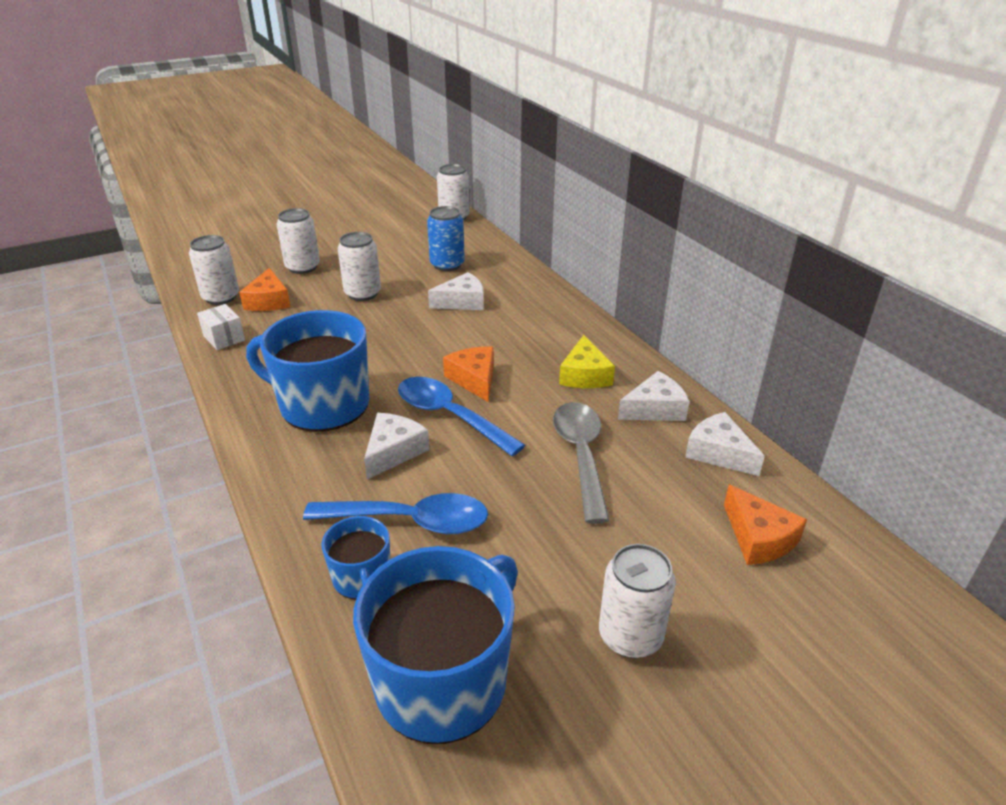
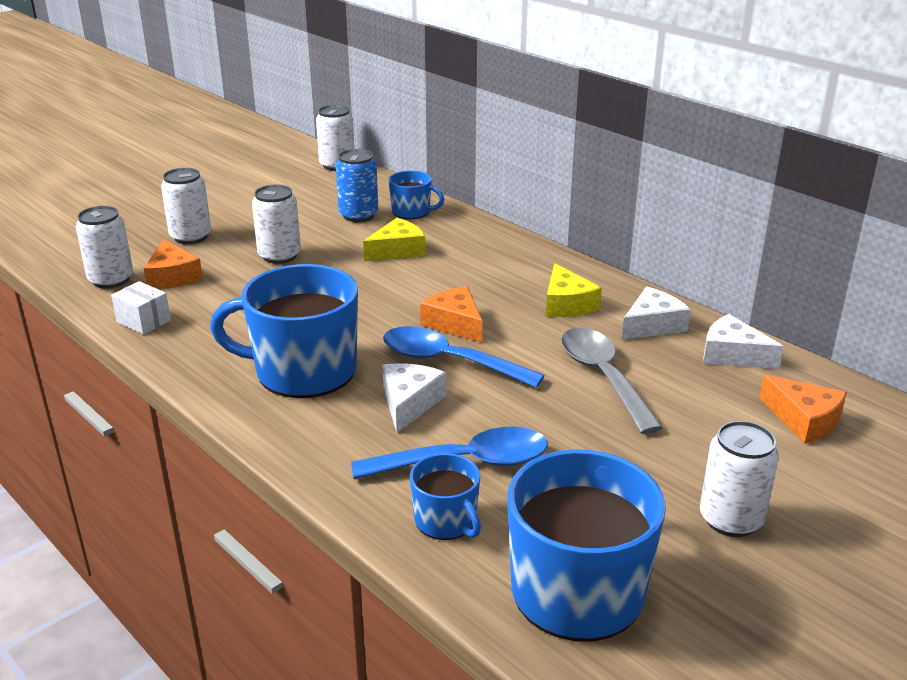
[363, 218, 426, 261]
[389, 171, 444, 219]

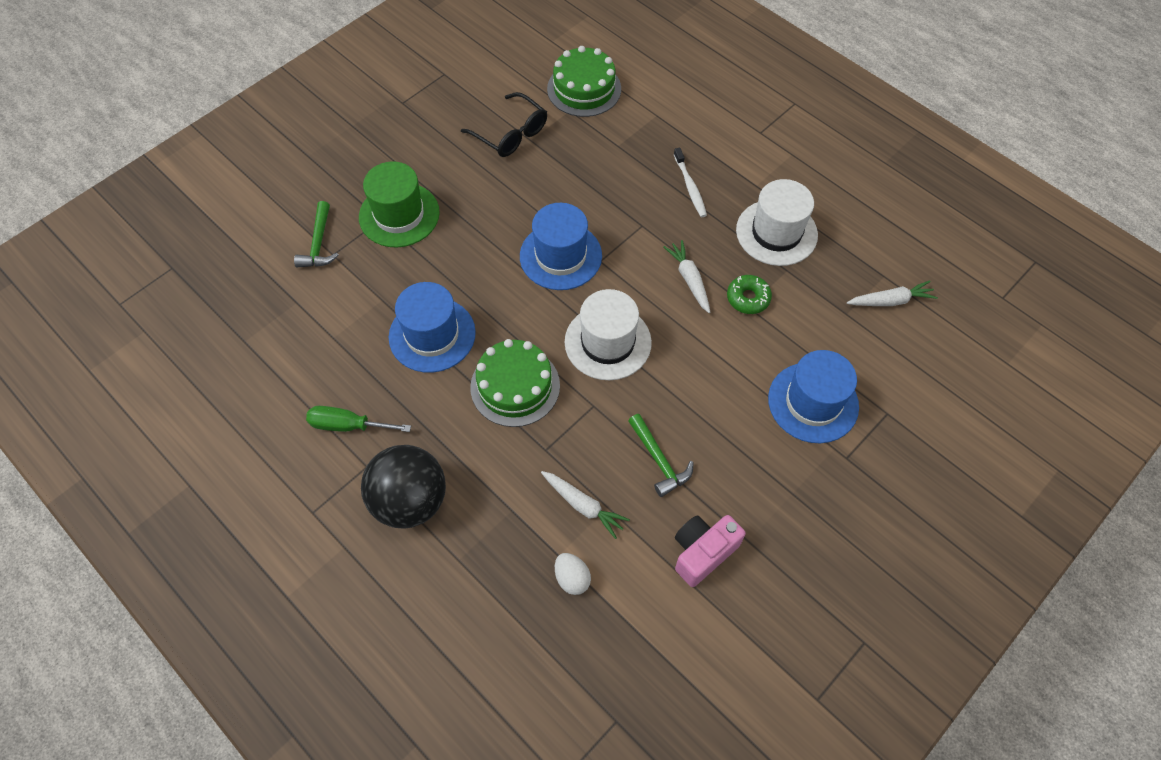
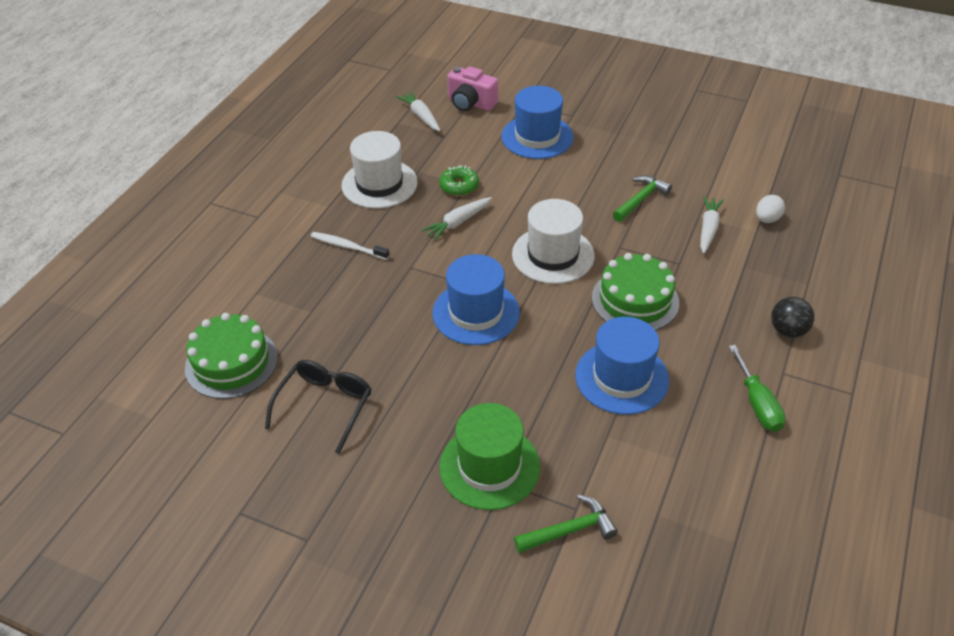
[311, 232, 389, 260]
[771, 297, 815, 338]
[447, 66, 498, 111]

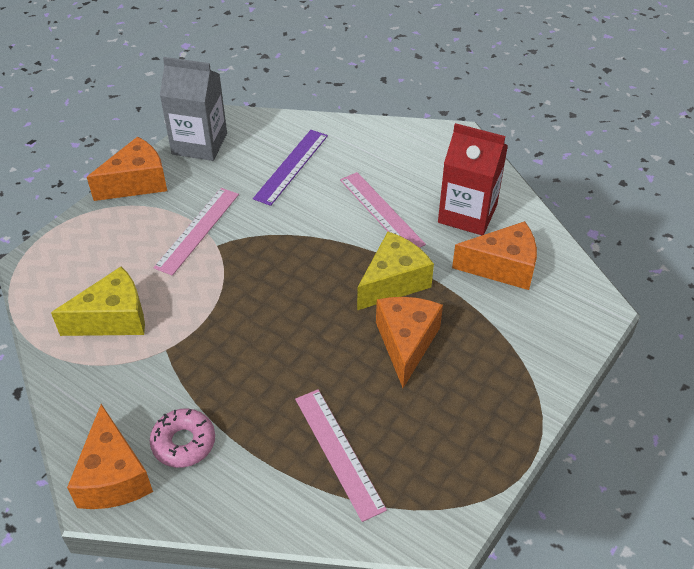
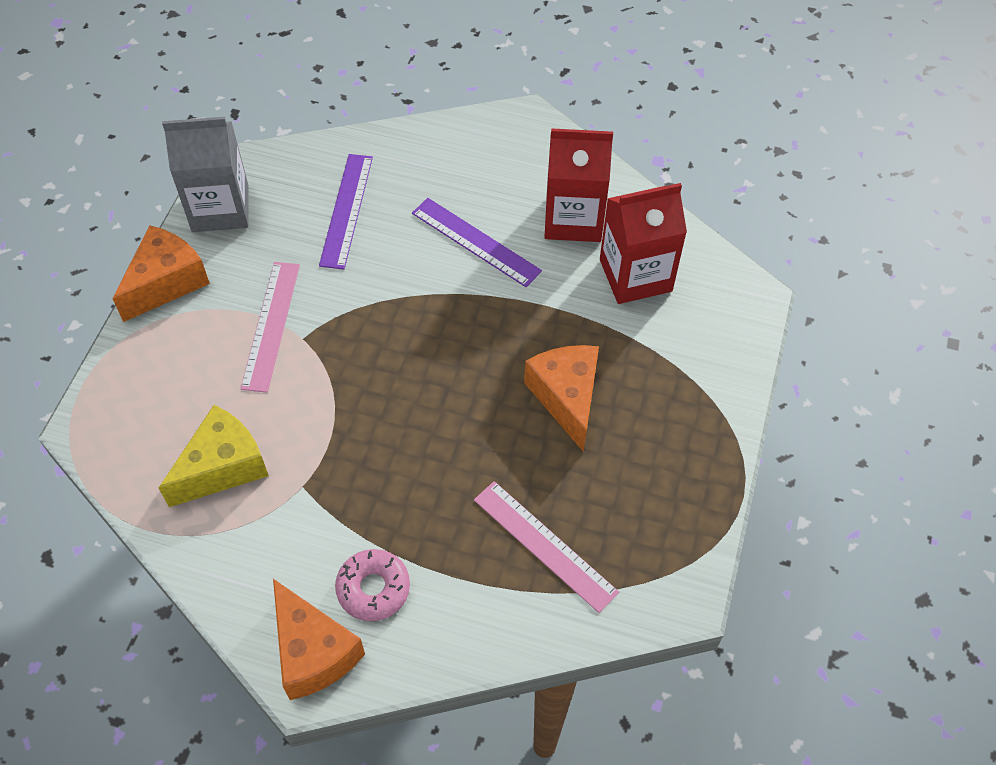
[412, 198, 542, 287]
[600, 183, 687, 304]
[357, 232, 434, 310] (first image)

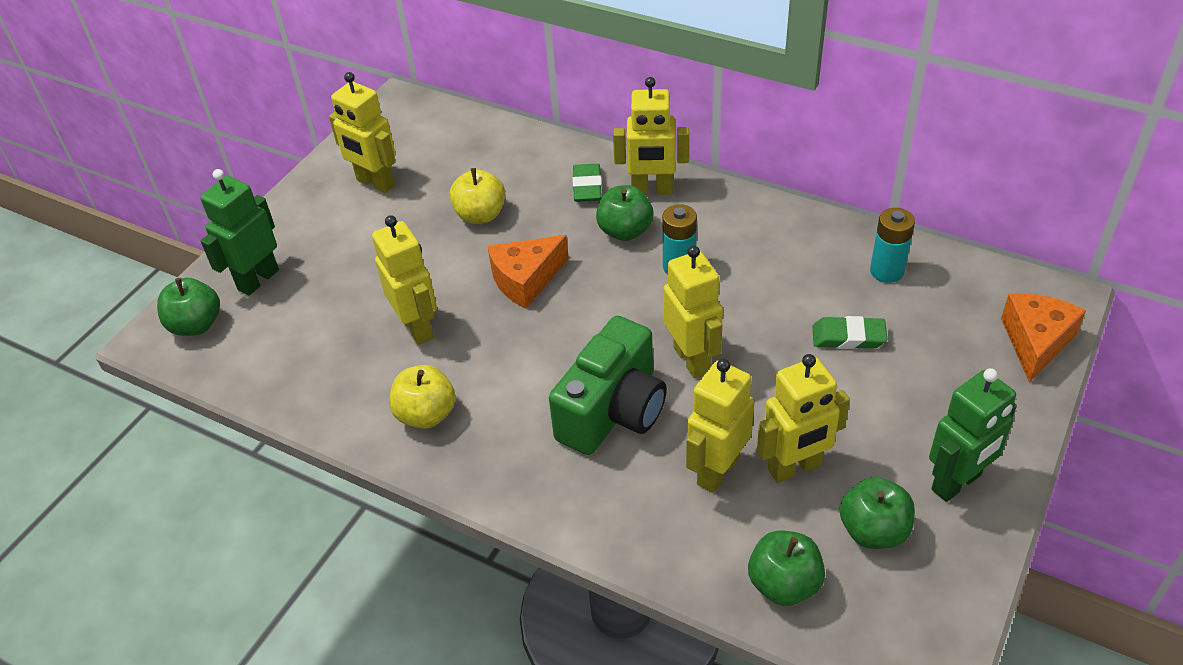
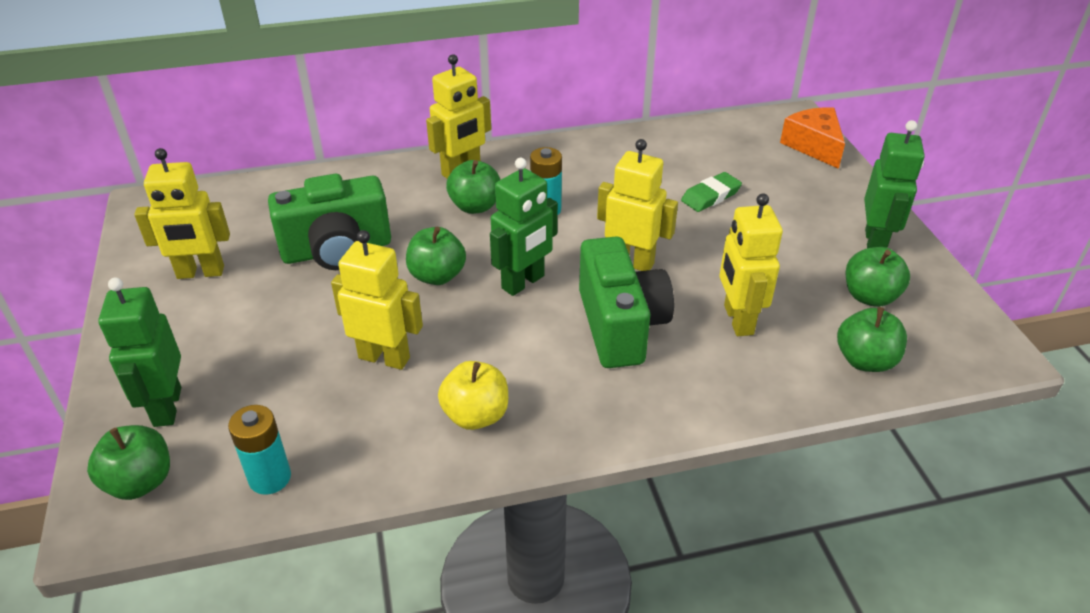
[573, 164, 602, 202] (first image)
[268, 174, 391, 270]
[228, 405, 291, 495]
[406, 227, 466, 285]
[757, 354, 850, 483] (first image)
[490, 158, 558, 296]

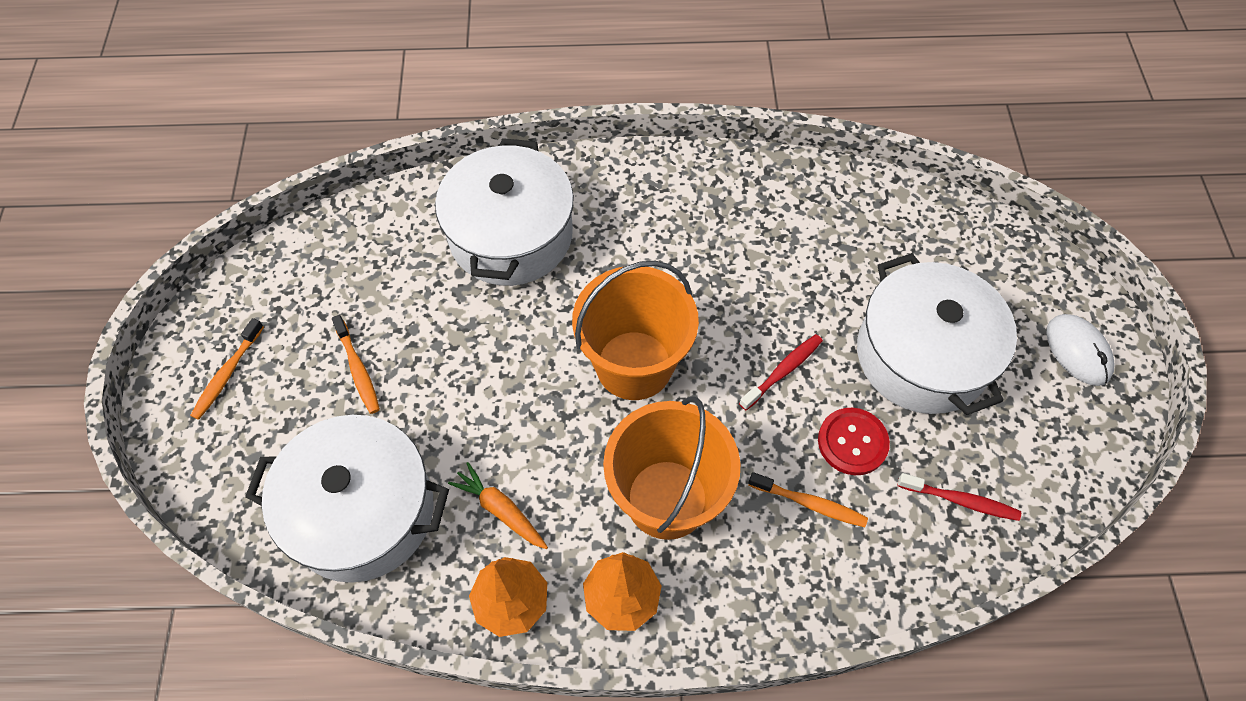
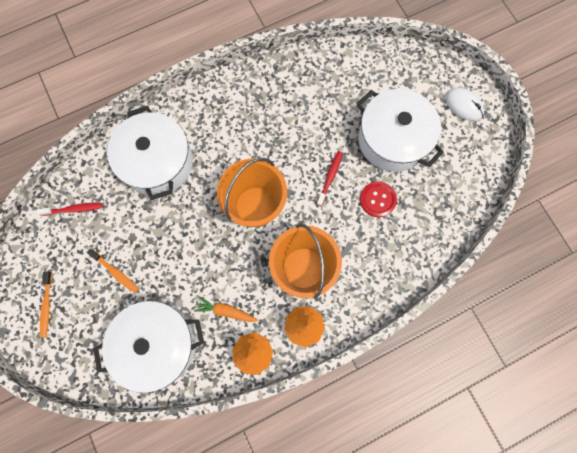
[748, 472, 868, 527] (first image)
[37, 203, 103, 216]

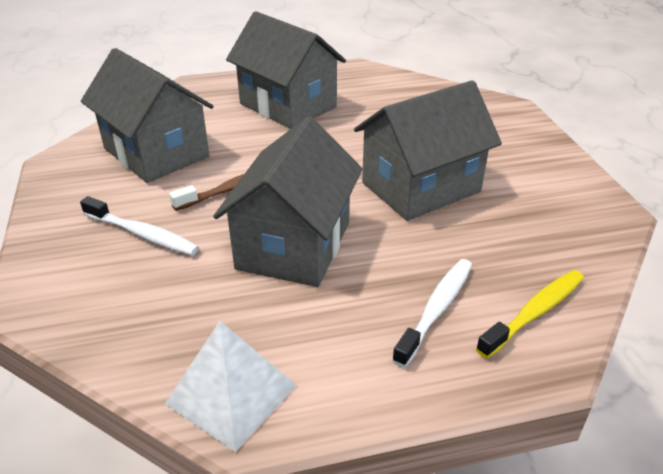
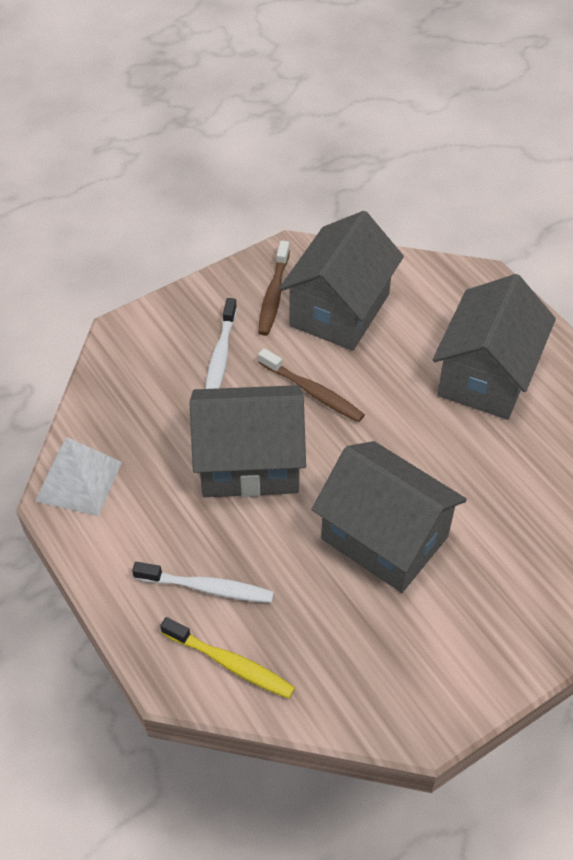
[258, 240, 290, 336]

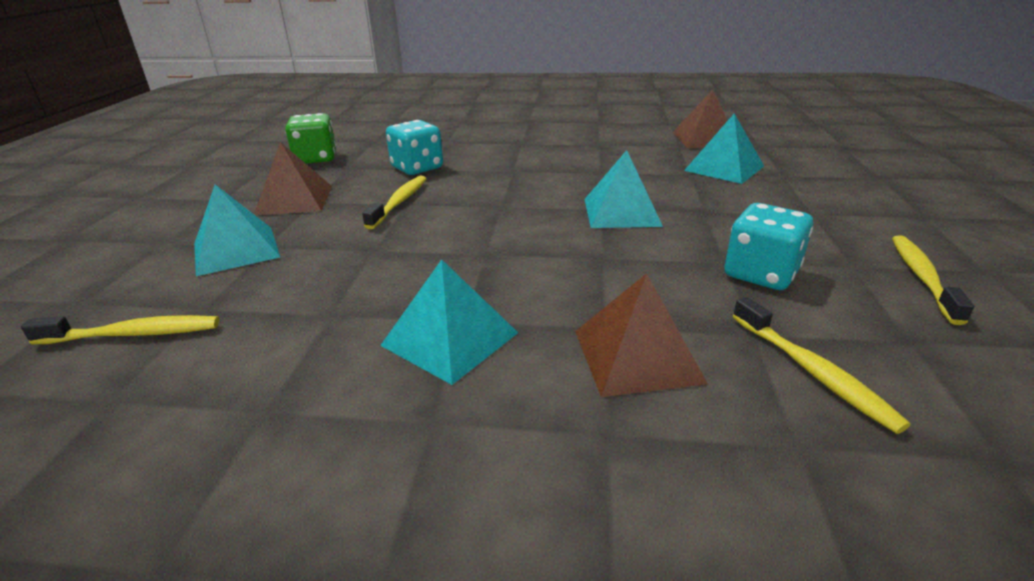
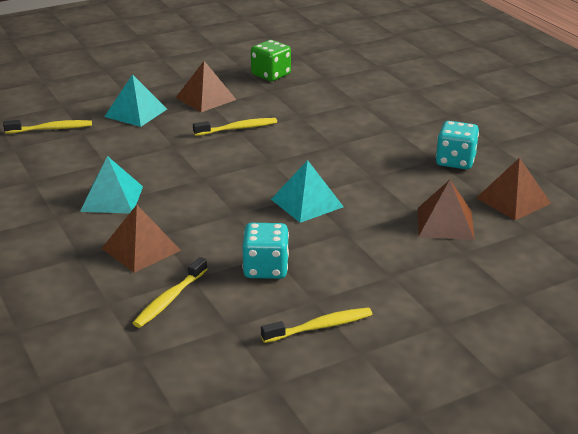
[418, 180, 475, 240]
[436, 121, 479, 169]
[3, 120, 92, 134]

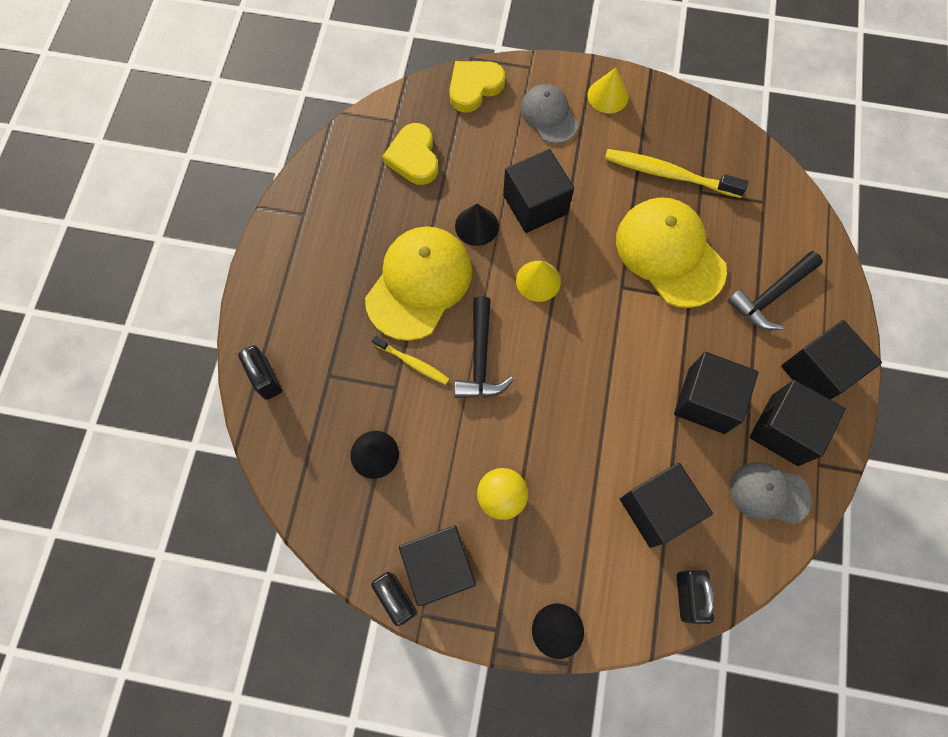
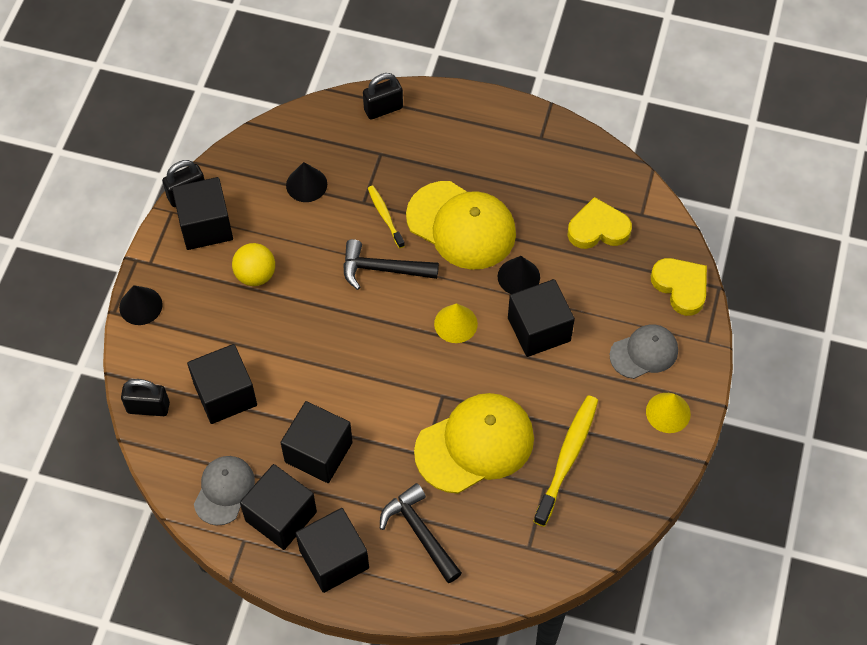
[368, 186, 405, 248]

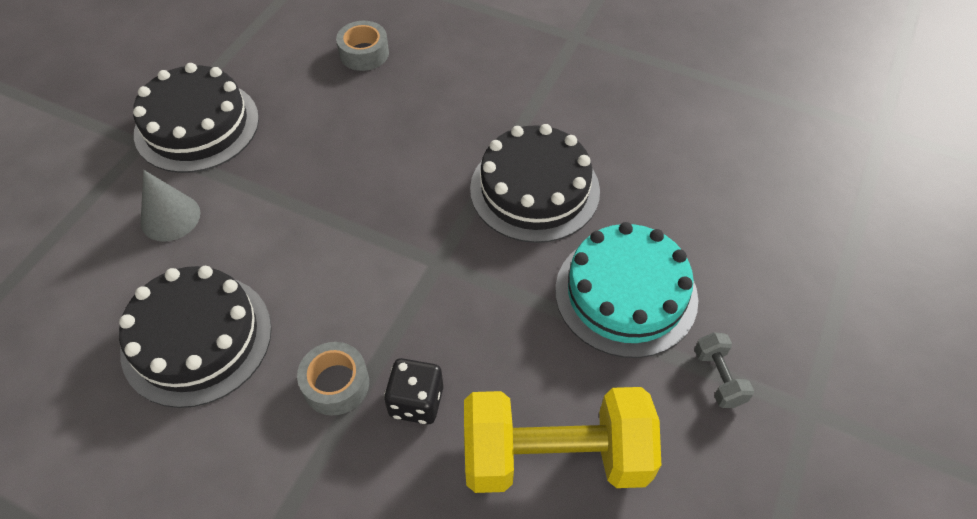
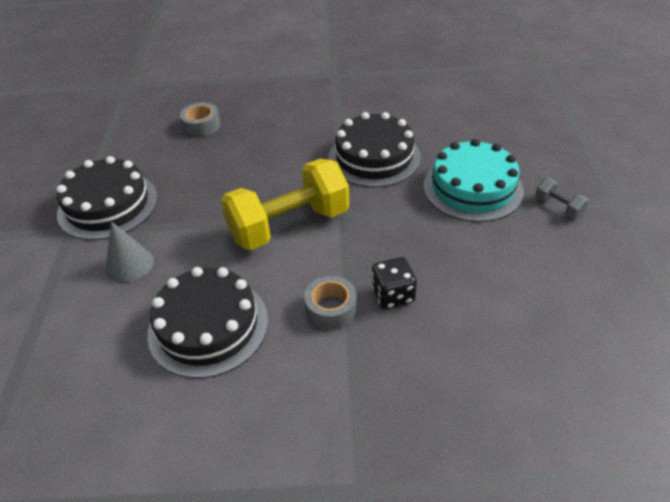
[221, 159, 349, 250]

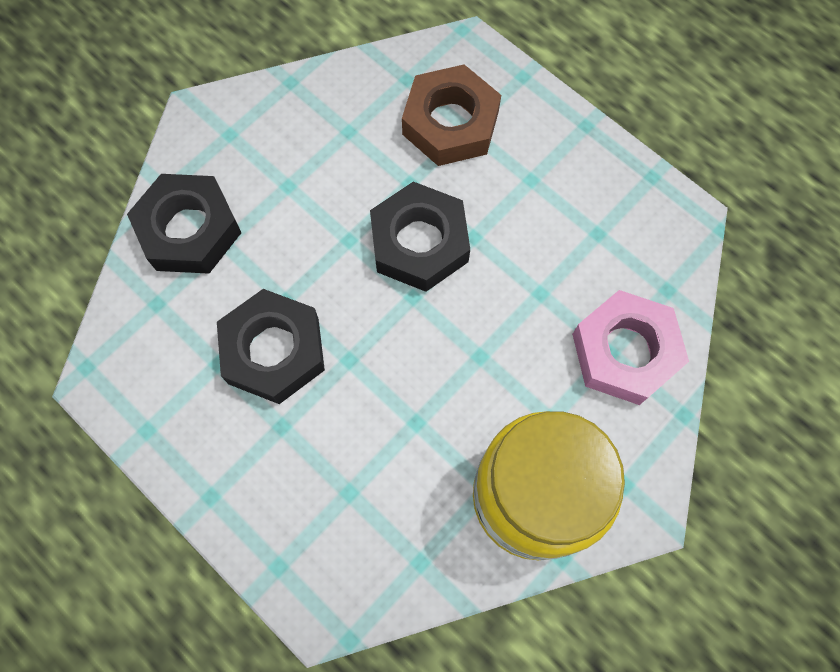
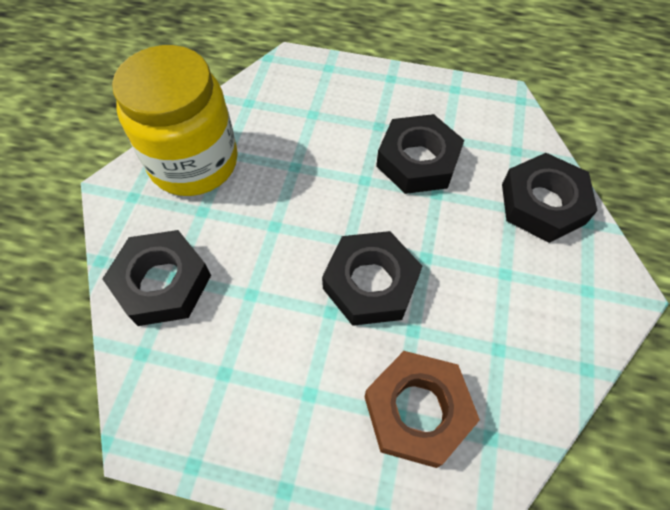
[102, 230, 211, 326]

